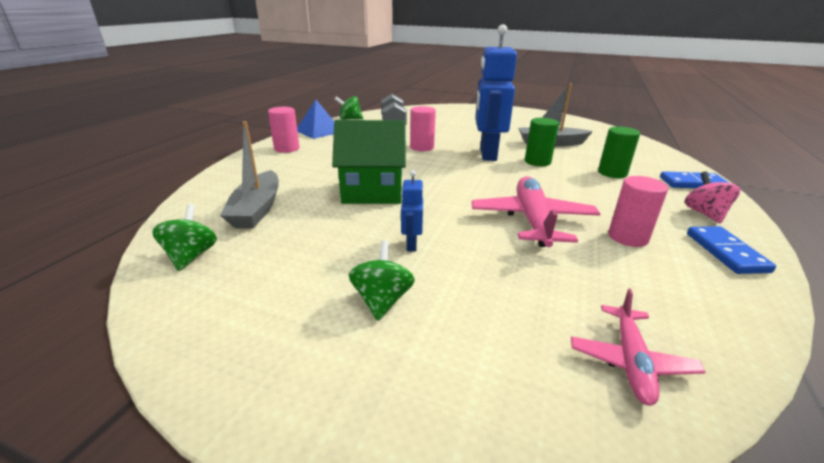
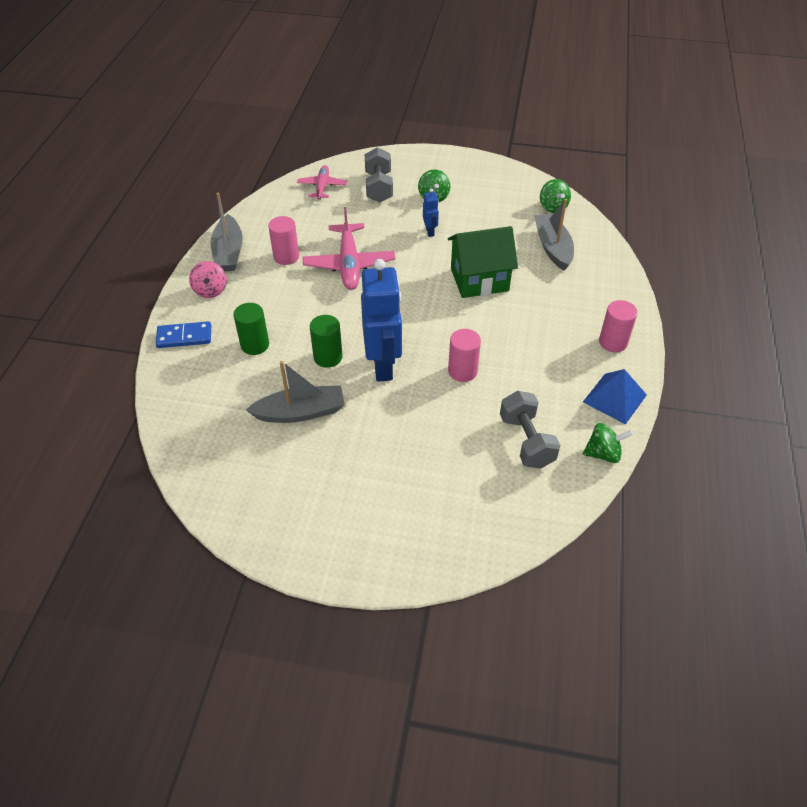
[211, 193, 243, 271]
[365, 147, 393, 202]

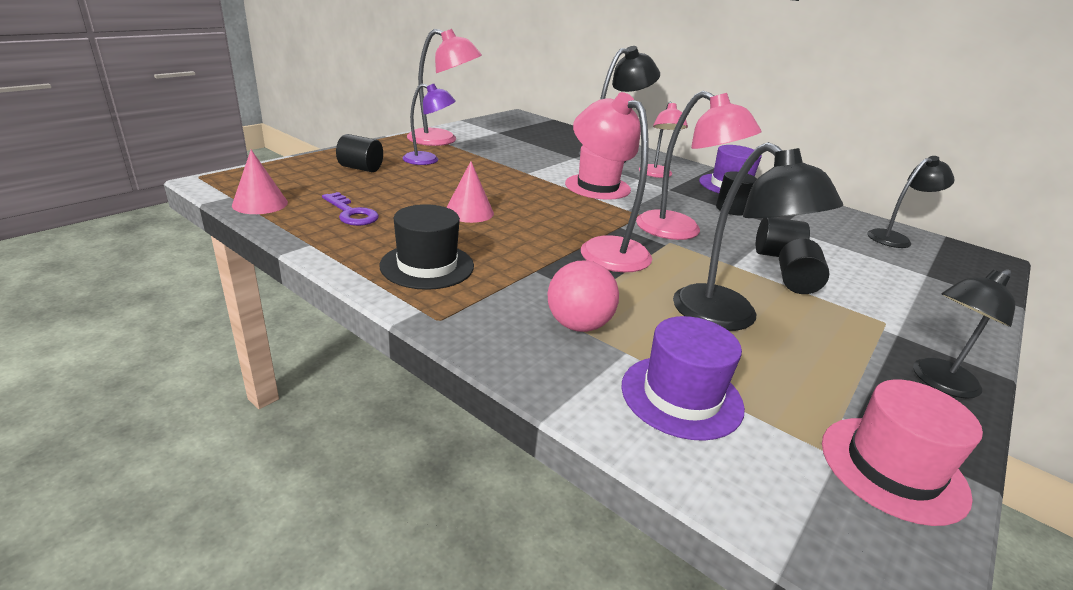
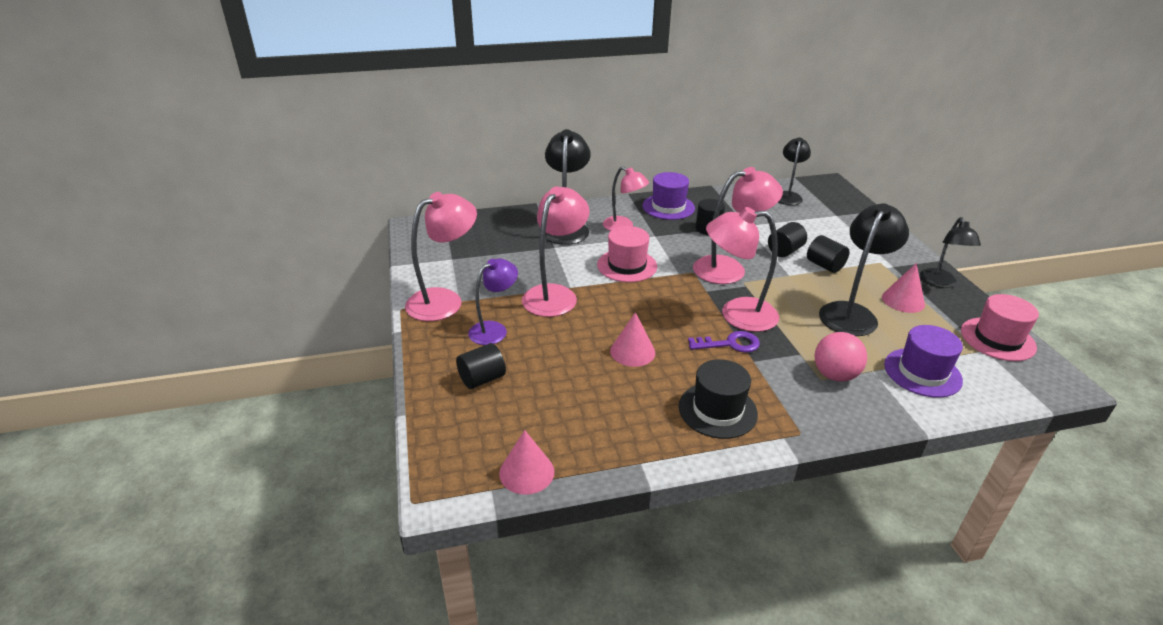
[819, 203, 909, 336]
[688, 331, 760, 353]
[522, 186, 590, 317]
[882, 263, 925, 313]

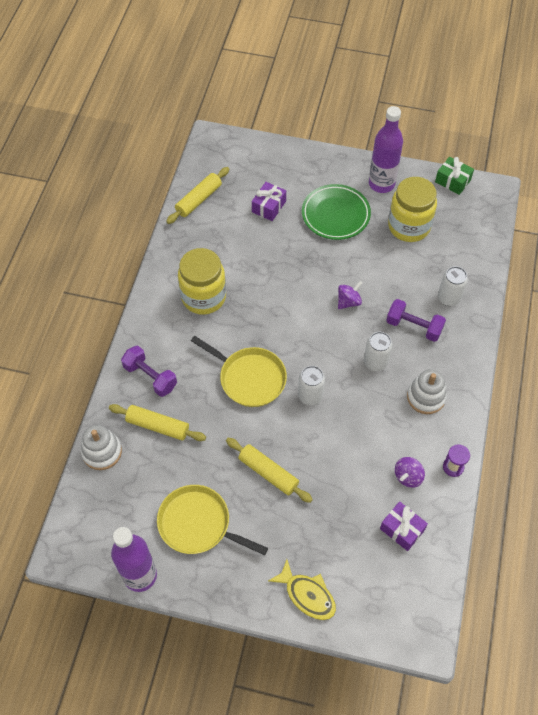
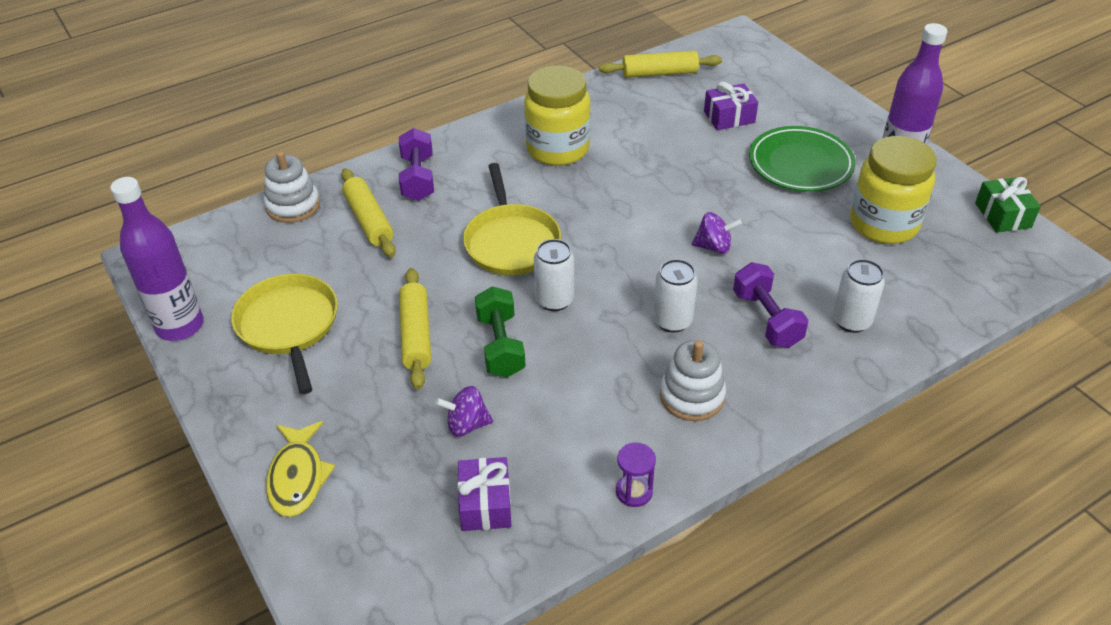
[435, 386, 493, 437]
[475, 286, 526, 377]

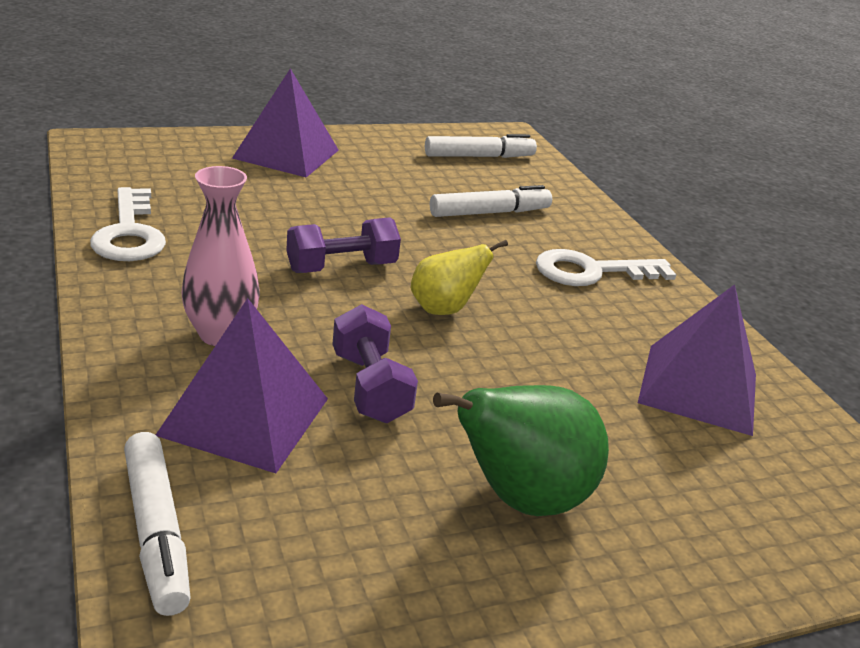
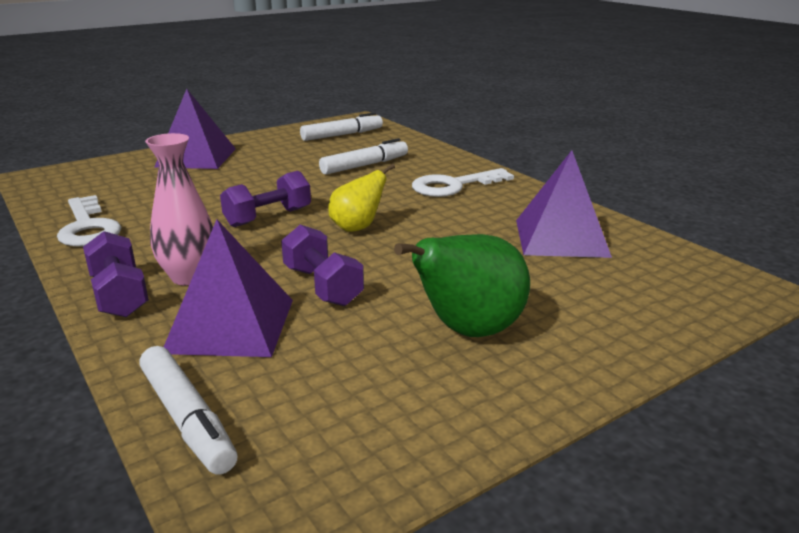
[83, 231, 149, 317]

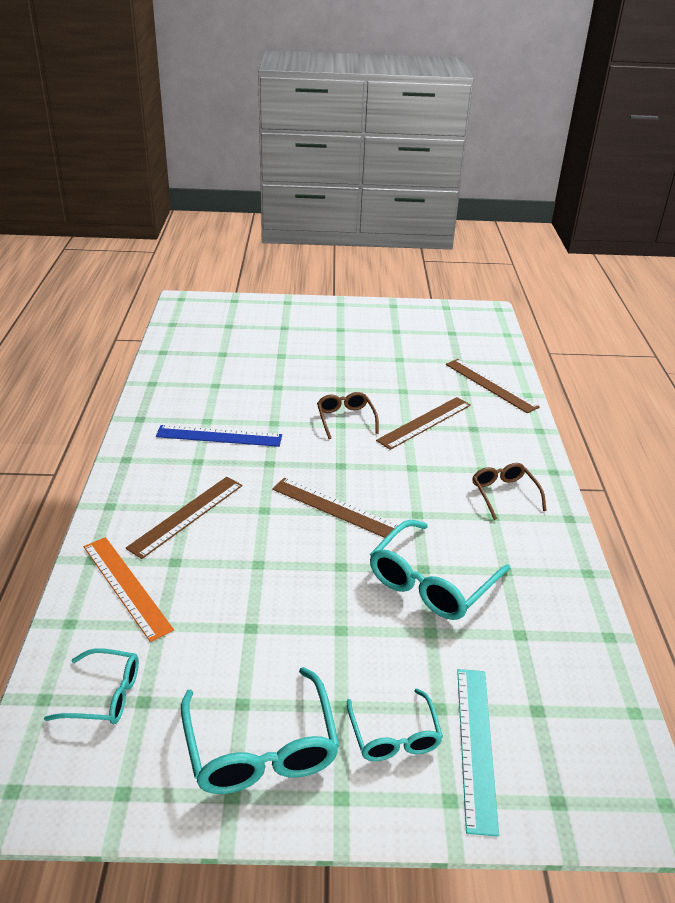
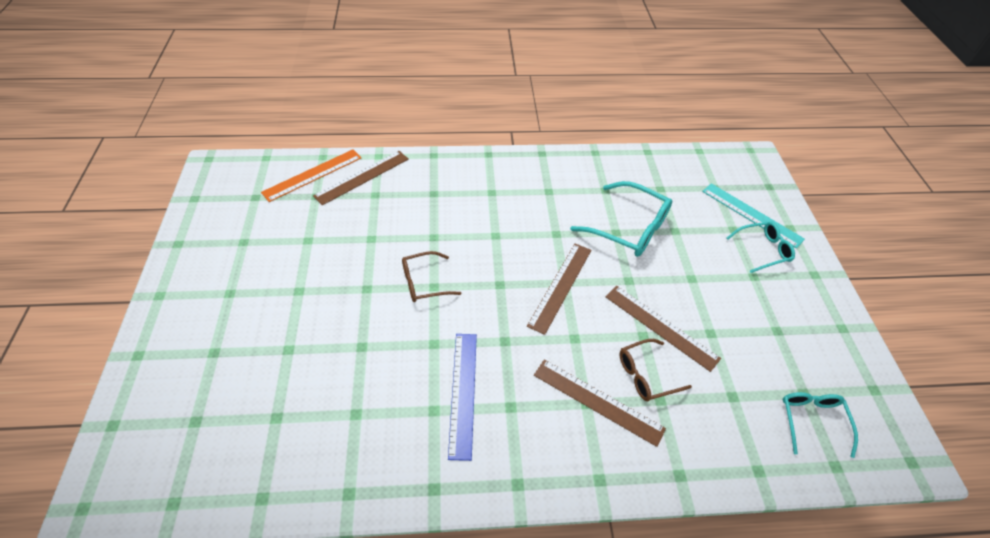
[605, 286, 721, 372]
[620, 339, 692, 401]
[261, 149, 361, 202]
[181, 667, 340, 794] (first image)
[702, 183, 805, 249]

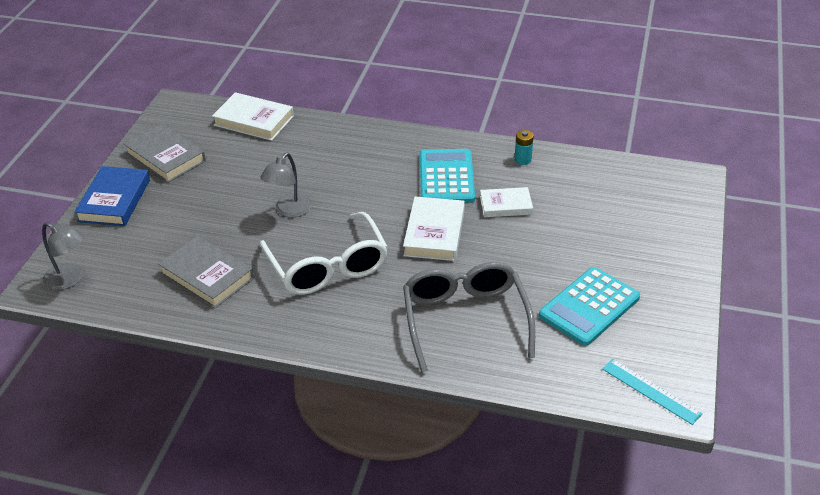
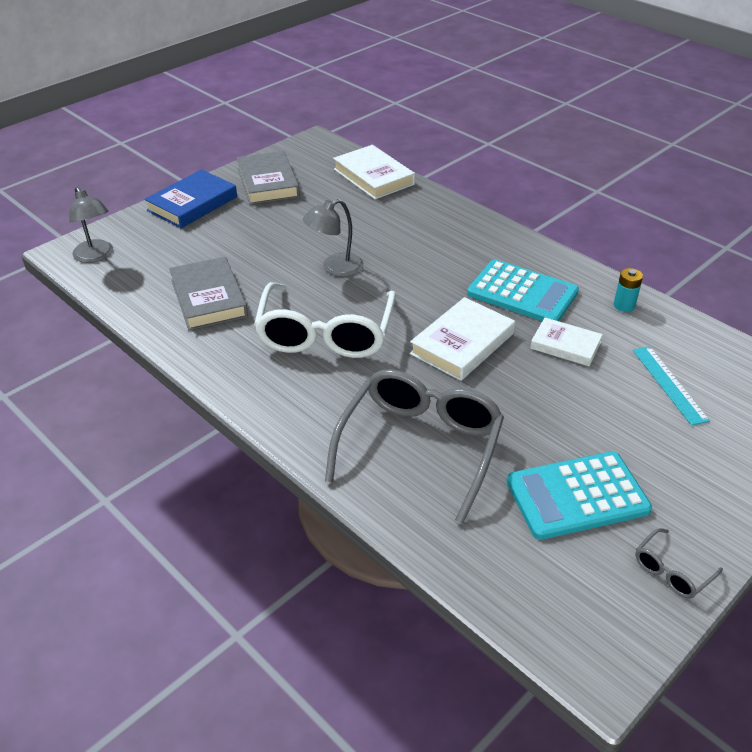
[467, 259, 579, 321]
[633, 346, 710, 426]
[635, 528, 723, 599]

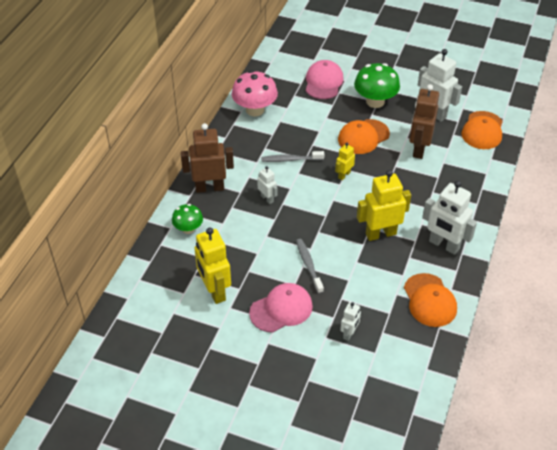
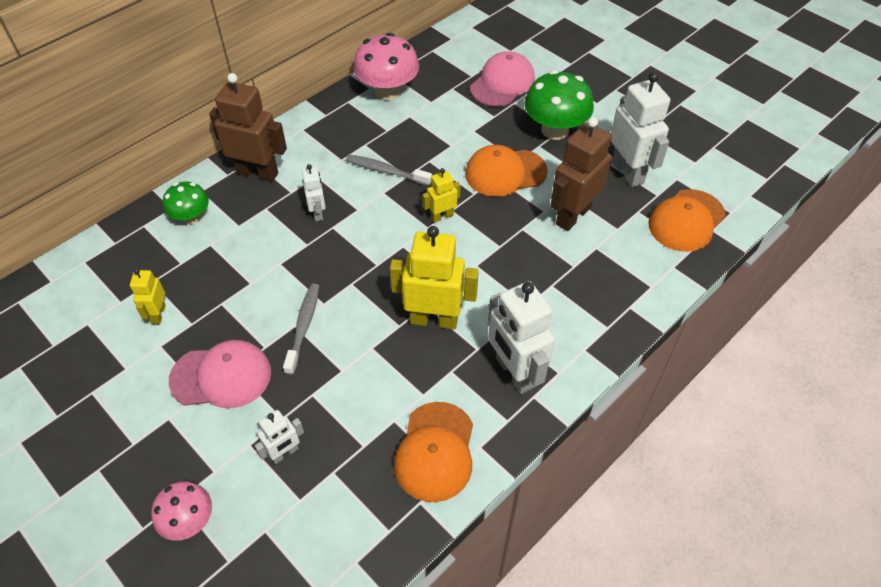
[130, 269, 166, 324]
[151, 481, 212, 541]

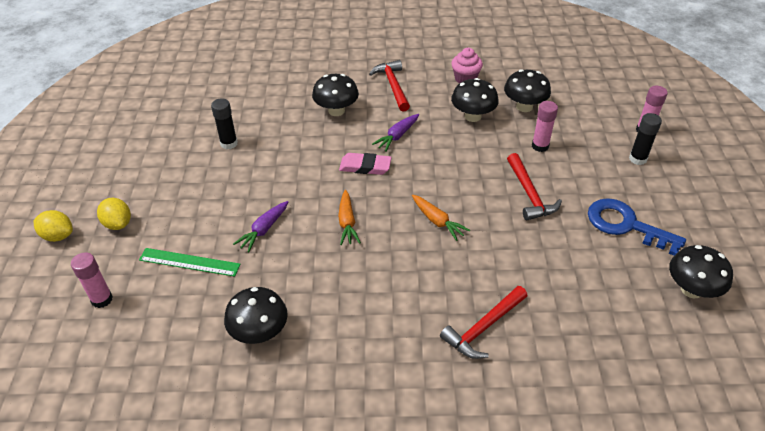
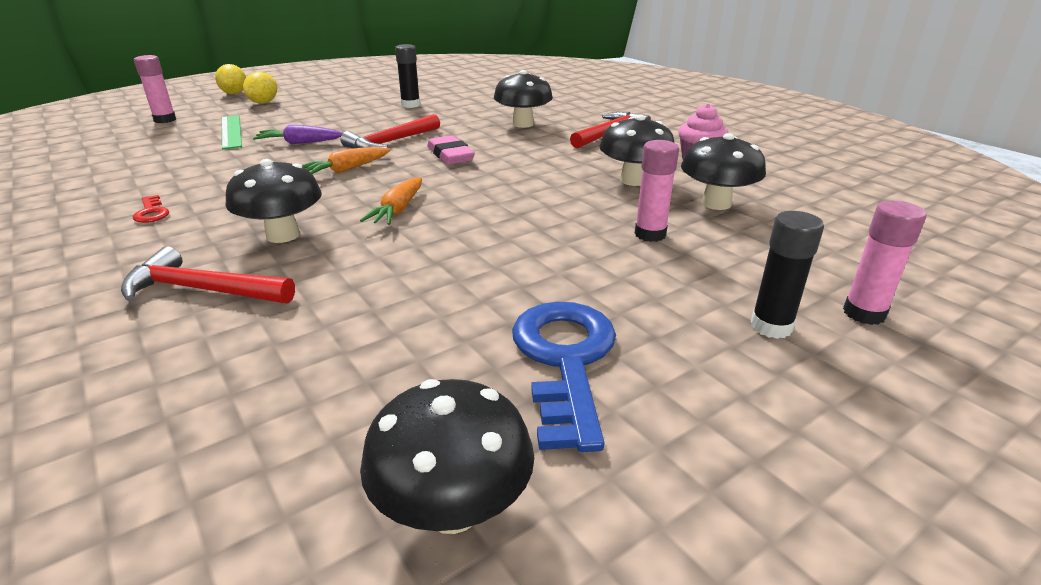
[372, 114, 419, 152] (first image)
[341, 114, 440, 148]
[226, 159, 322, 243]
[133, 195, 169, 223]

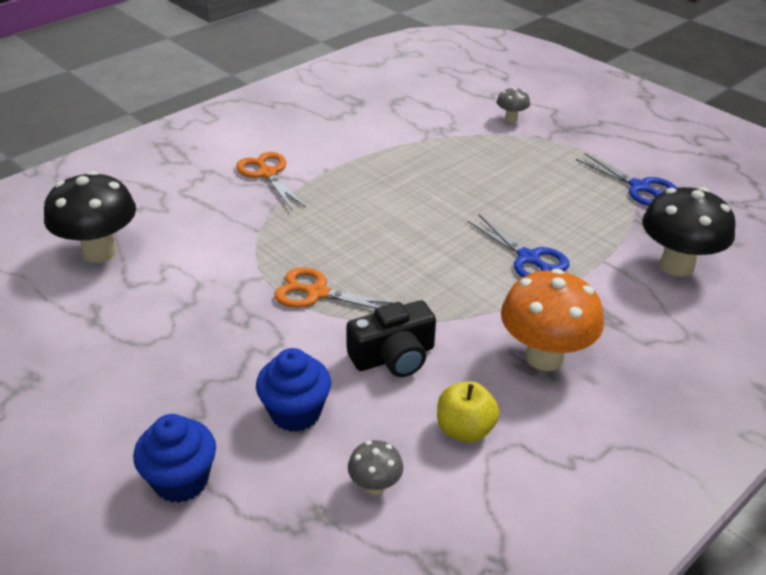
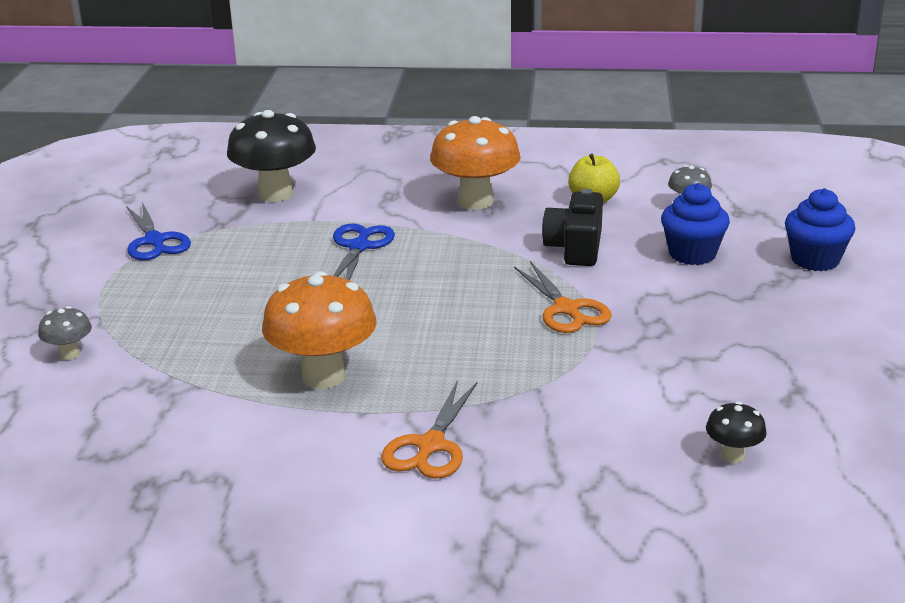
[126, 202, 191, 261]
[706, 402, 767, 463]
[542, 189, 603, 266]
[262, 271, 377, 389]

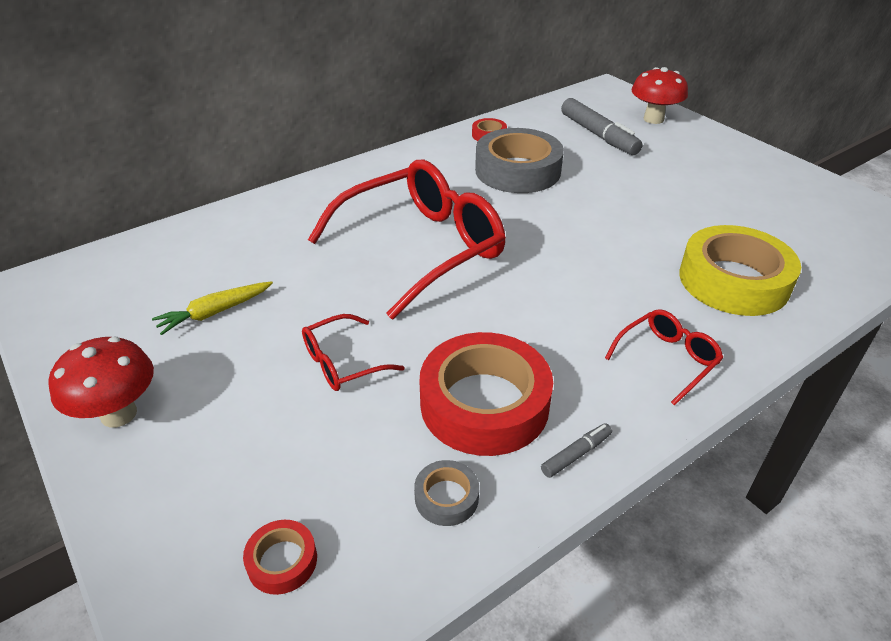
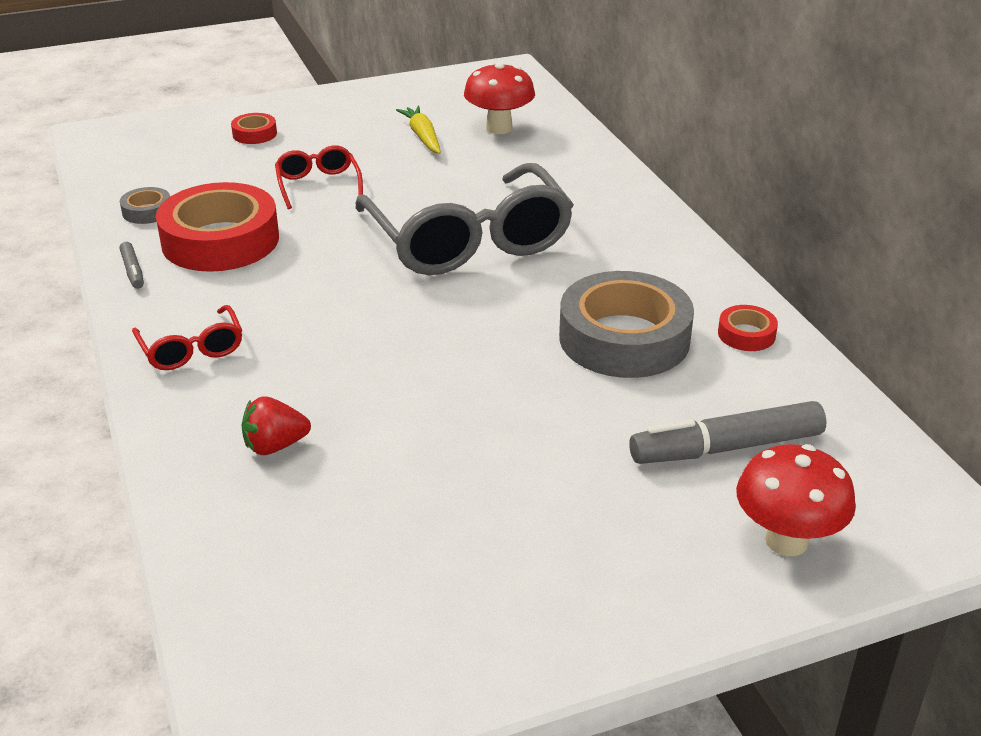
[355, 163, 574, 275]
[242, 396, 311, 455]
[464, 62, 535, 134]
[231, 113, 277, 144]

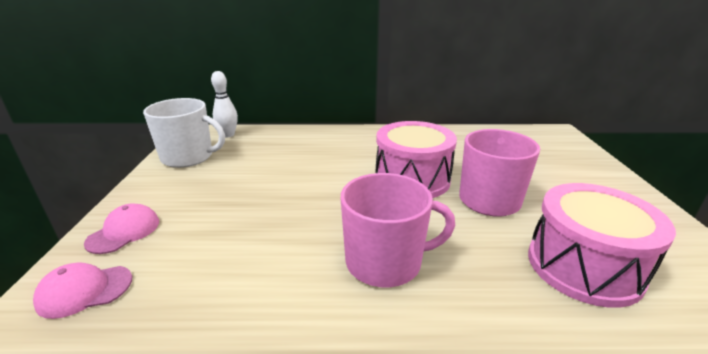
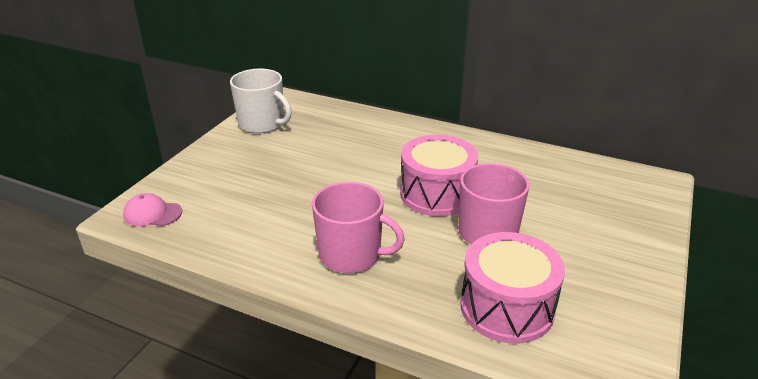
[211, 71, 238, 137] (first image)
[84, 203, 159, 254] (first image)

